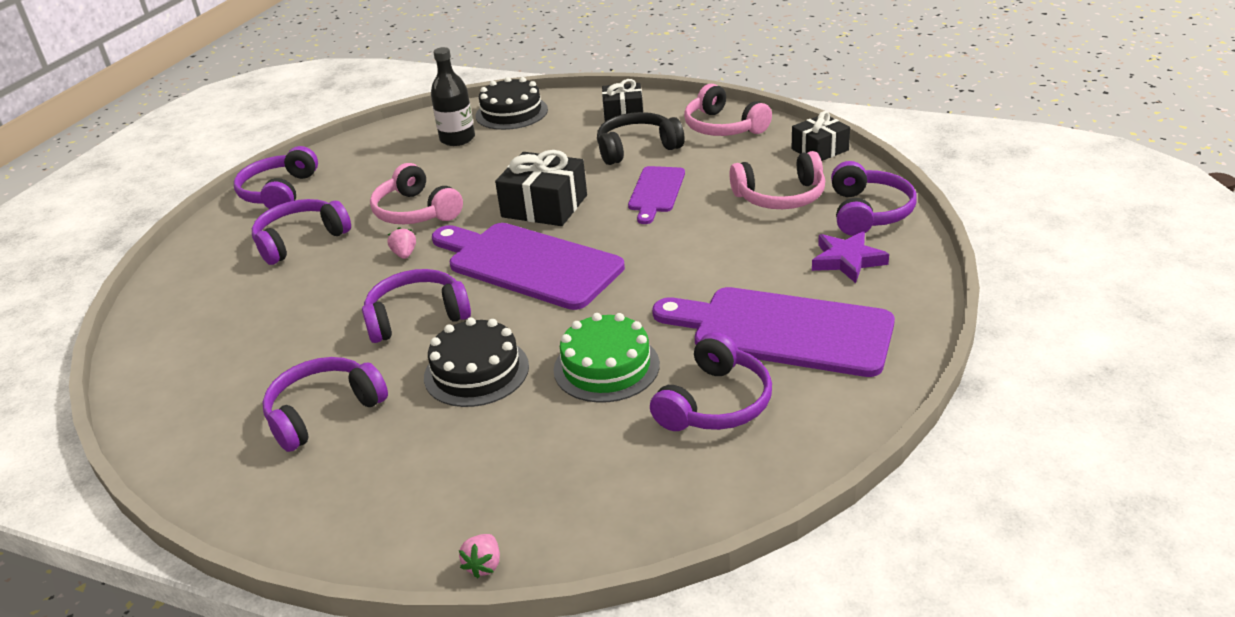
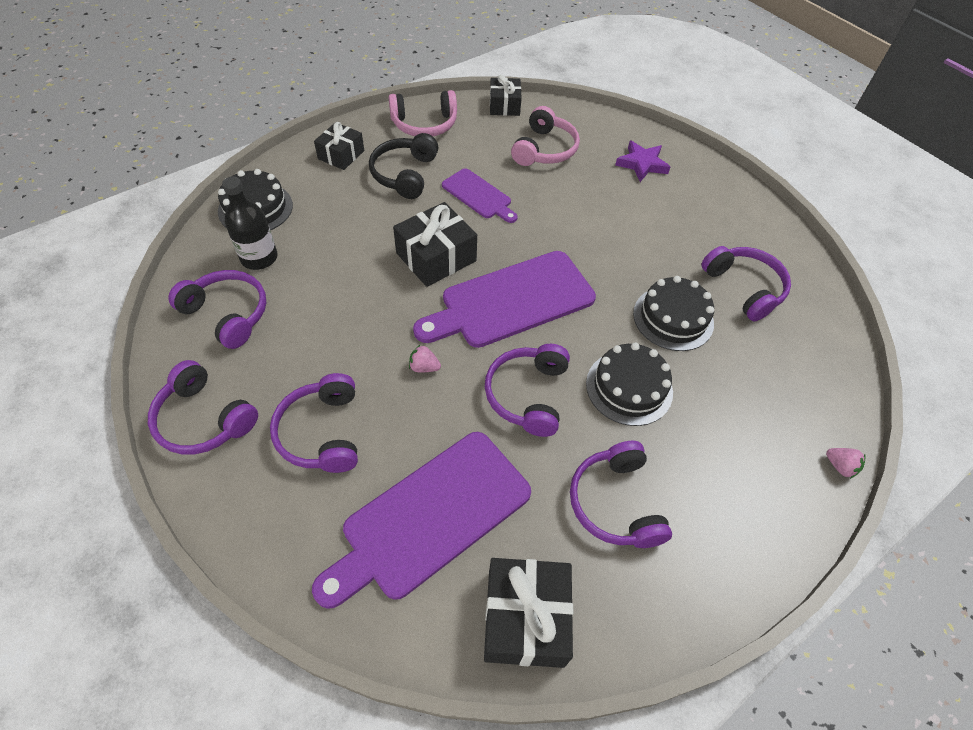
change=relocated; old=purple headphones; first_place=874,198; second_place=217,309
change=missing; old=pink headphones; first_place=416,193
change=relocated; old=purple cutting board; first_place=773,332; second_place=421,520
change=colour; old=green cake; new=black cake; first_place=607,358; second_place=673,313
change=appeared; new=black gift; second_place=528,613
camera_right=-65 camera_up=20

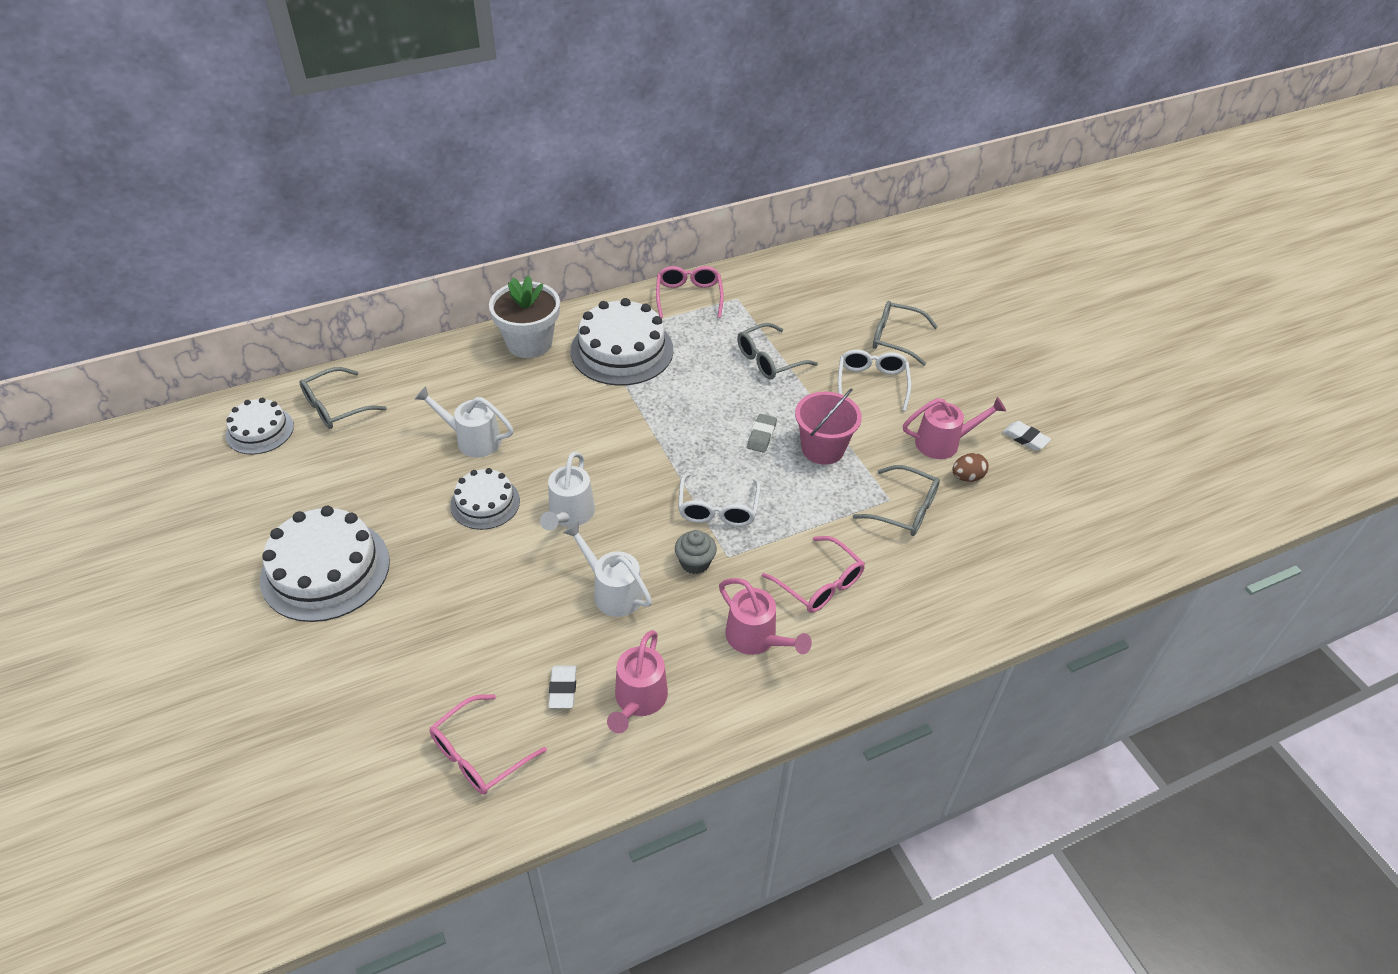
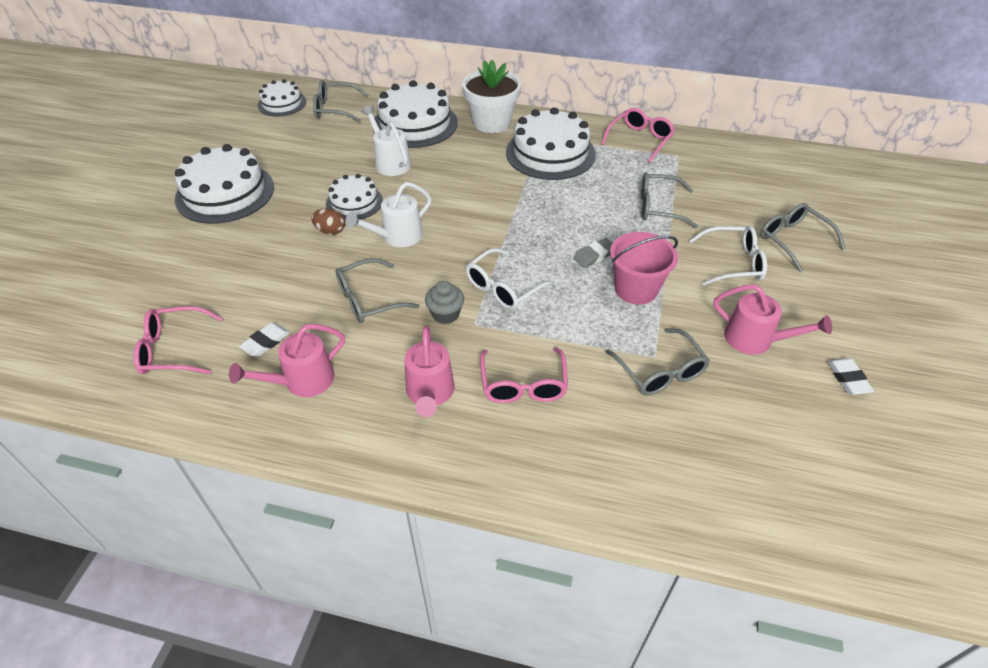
change=spun; old=white glasses; first_place=874,380; second_place=728,256; degrees=45
change=relocated; old=brown egg; first_place=970,467; second_place=328,221
change=exchanged; old=white watering can; new=grey glasses; first_place=607,569; second_place=377,290
change=appeared; new=white cake; second_place=415,114
camera_right=40 camera_up=0

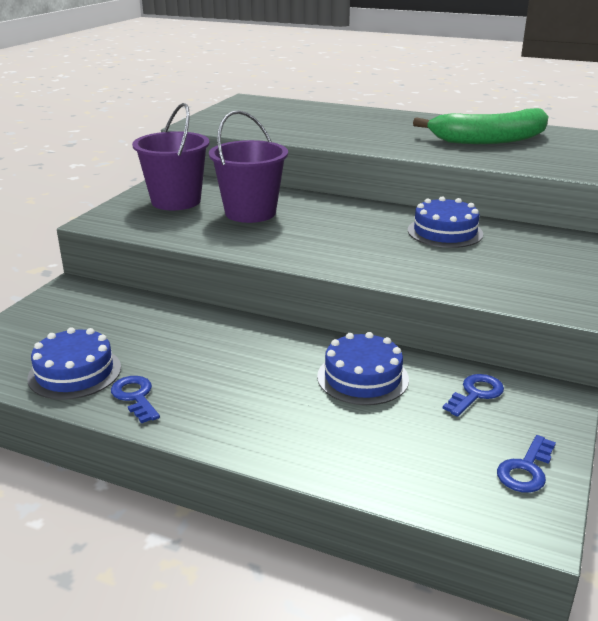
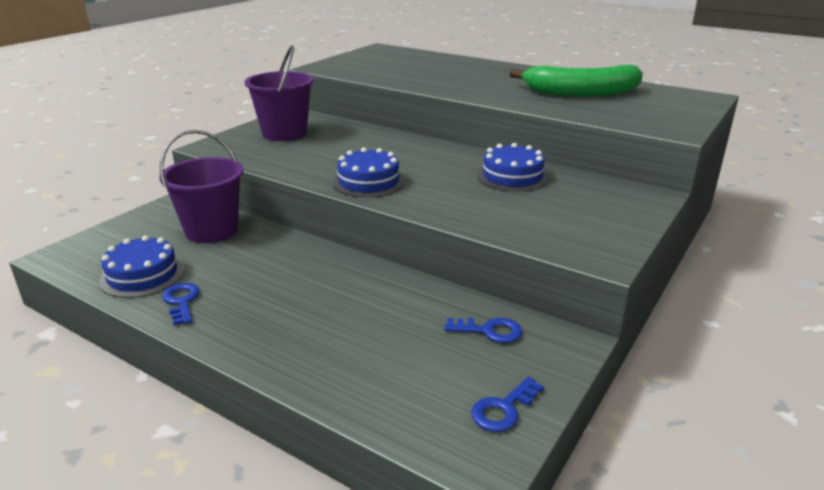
change=relocated; old=purple bucket; first_place=248,166; second_place=201,186
change=relocated; old=blue cake; first_place=363,368; second_place=369,172
change=spun; old=blue key; first_place=473,395; second_place=483,330; degrees=45
camera_right=10 camera_up=0

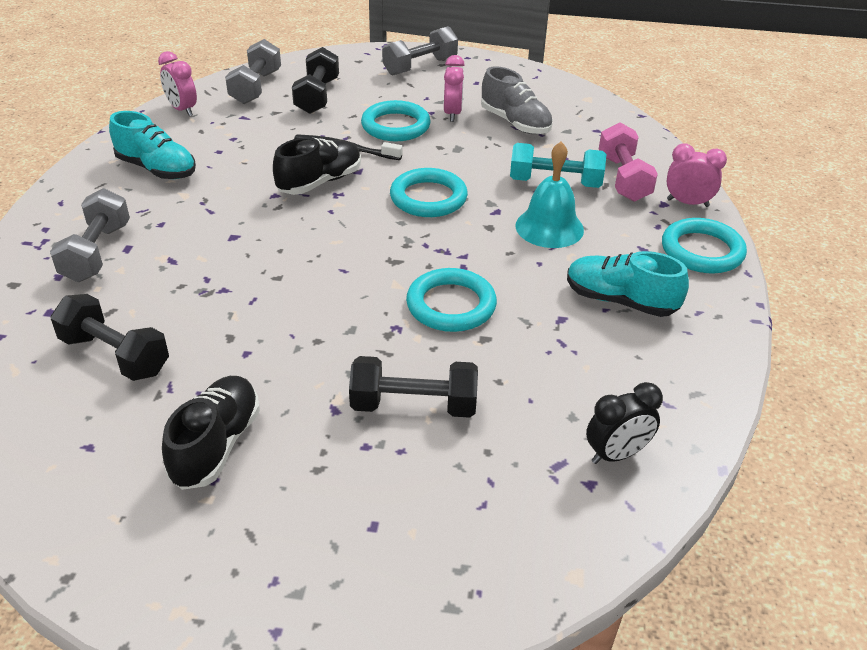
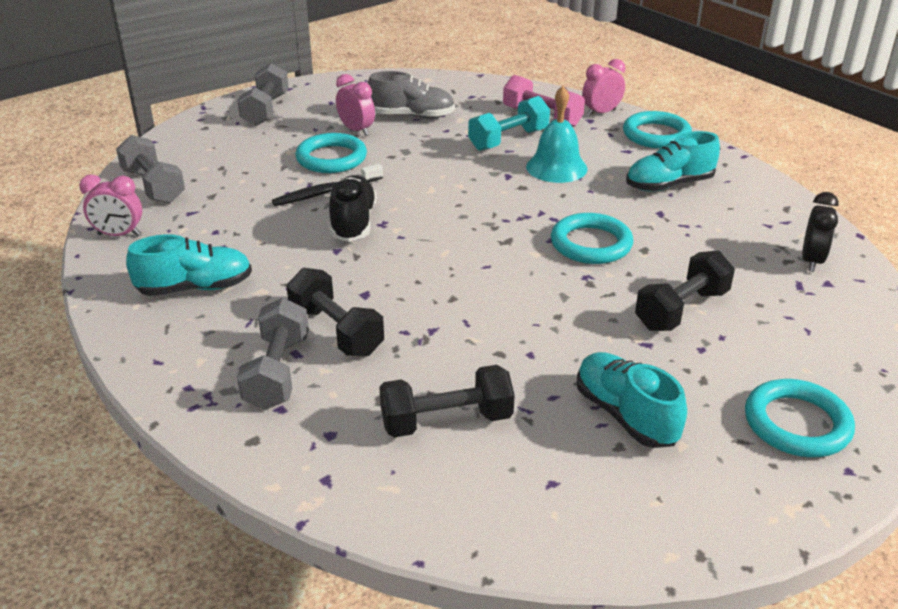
change=relocated; old=black dumbbell; first_place=315,80; second_place=335,312
change=relocated; old=turquoise ring; first_place=429,192; second_place=800,418
change=spun; old=grey dumbbell; first_place=90,235; second_place=273,354; degrees=45
change=colour; old=black shoe; new=turquoise shoe; first_place=211,433; second_place=632,400
camera_right=-45 camera_up=-5

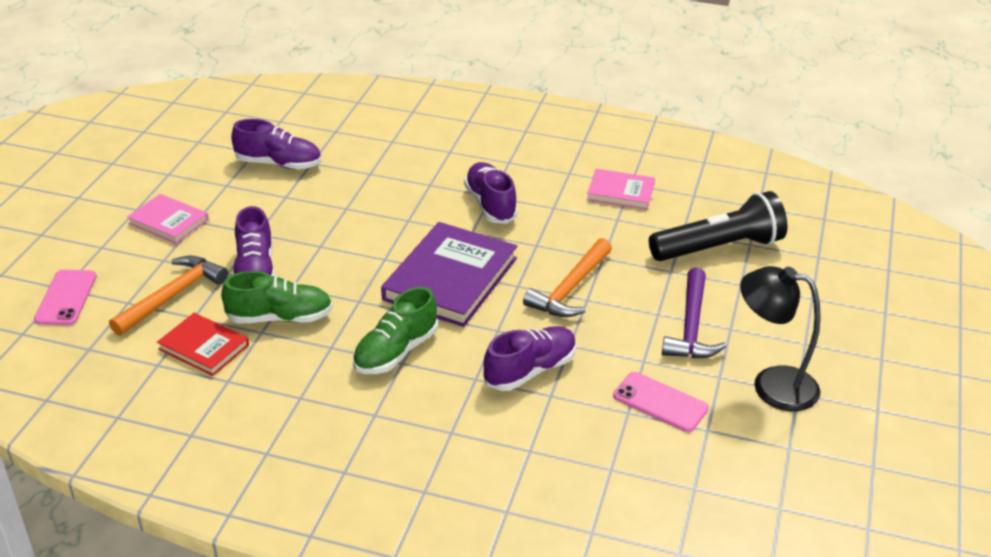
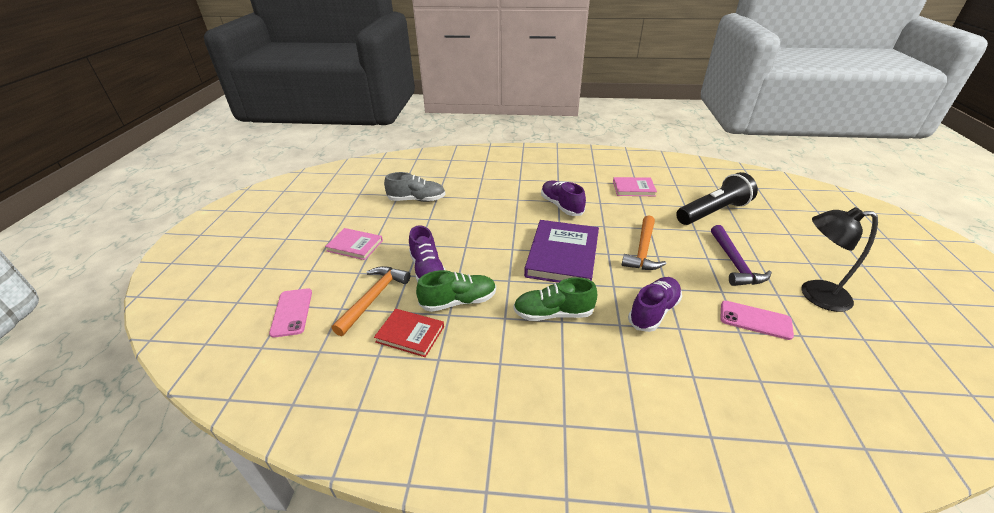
change=colour; old=purple shoe; new=grey shoe; first_place=276,144; second_place=415,187
change=spun; old=green shoe; first_place=395,330; second_place=555,299; degrees=60
camera_right=-10 camera_up=0

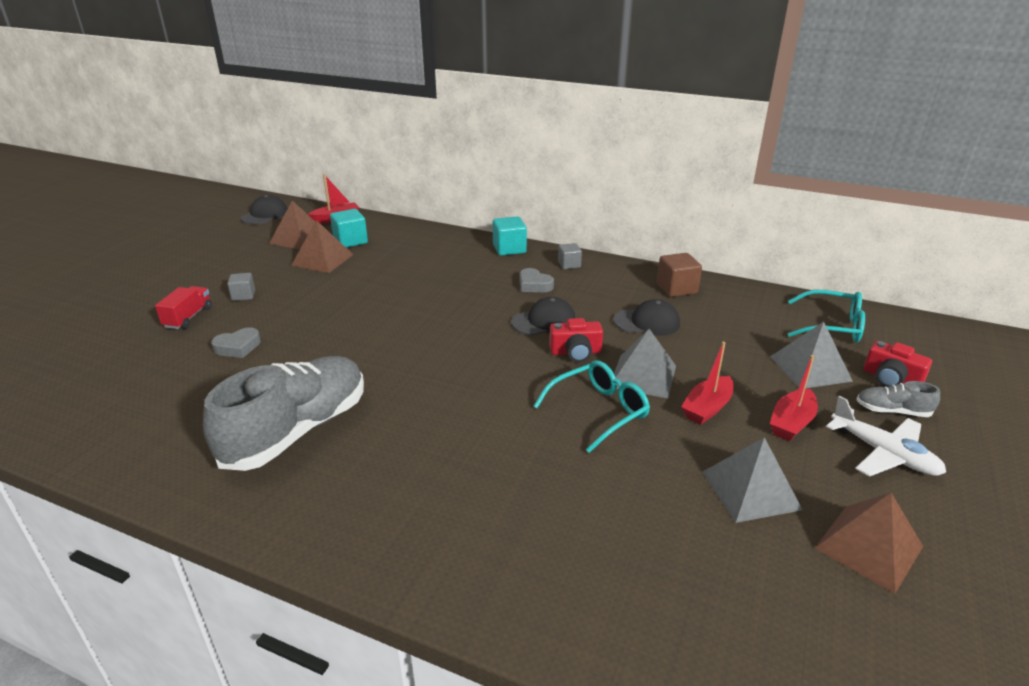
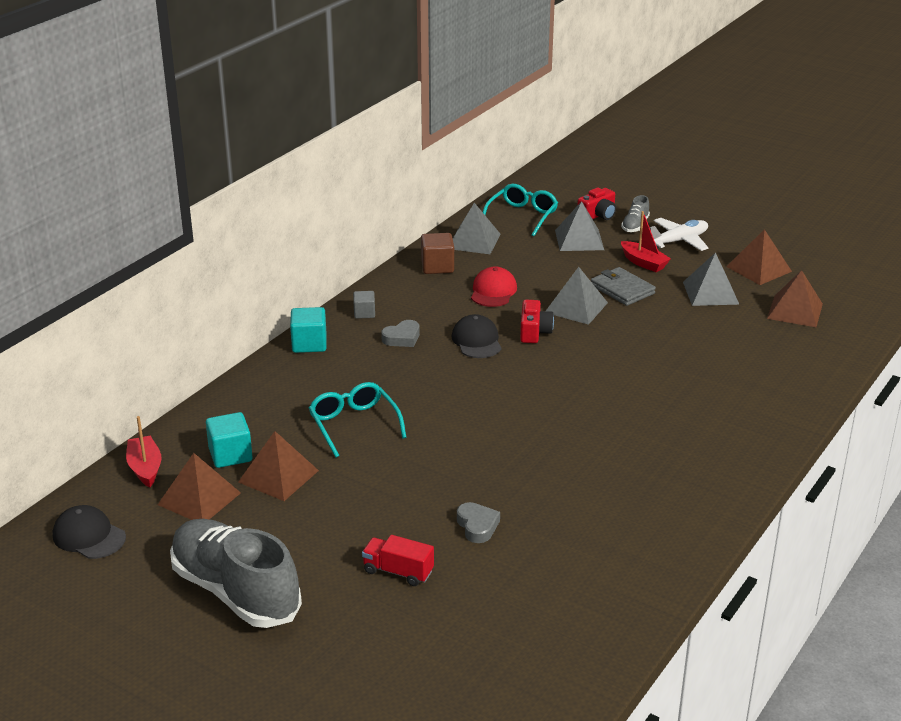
change=missing; old=grey cube; first_place=241,287
change=colour; old=black cap; new=red cap; first_place=646,317; second_place=494,286
change=exchanged; old=red boat; new=grey wallet; first_place=707,383; second_place=623,286
change=relocated; old=grey shoe; first_place=283,413; second_place=236,573
change=relocated; old=turquoise glasses; first_place=591,406; second_place=358,420
change=appeared; new=grey pyramid; second_place=476,228
change=appeared; new=brown pyramid; second_place=795,298
camera_right=-80 camera_up=0

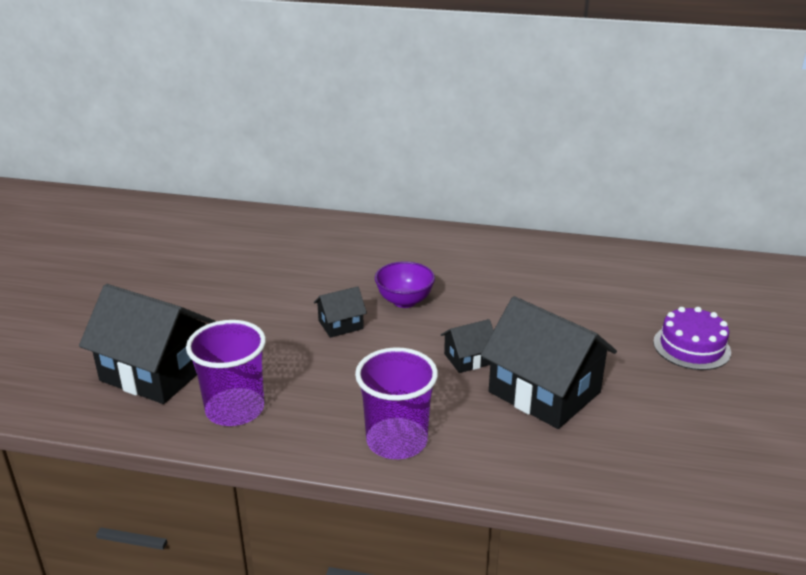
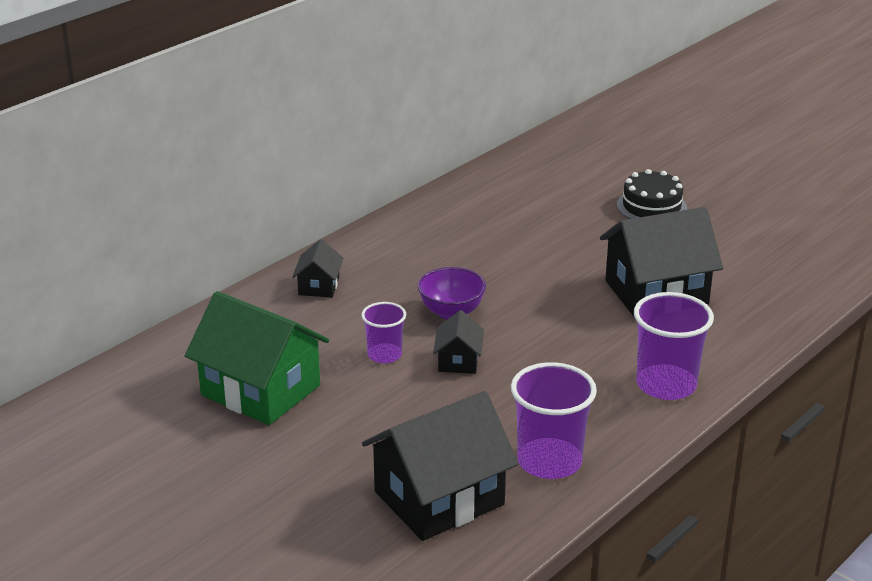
change=colour; old=purple cake; new=black cake; first_place=692,338; second_place=652,194
change=relocated; old=black house; first_place=467,346; second_place=317,268
change=appeared; new=green house; second_place=257,358
change=appeared; new=purple cup; second_place=384,332
camera_right=-60 camera_up=0

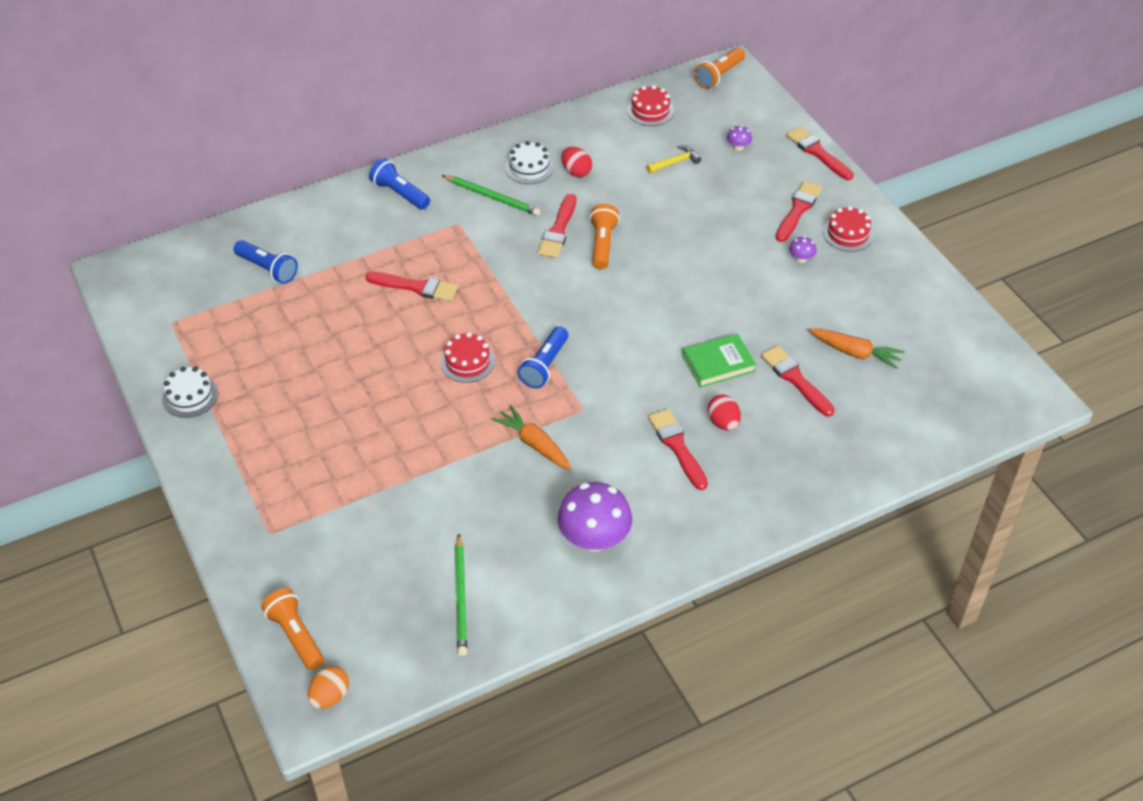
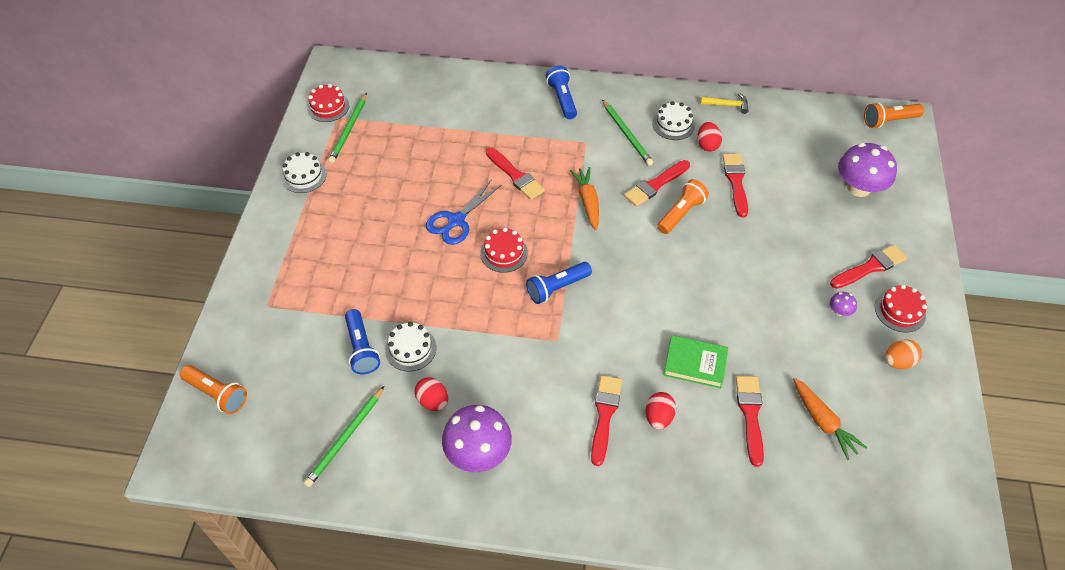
change=relocated; old=red cake; first_place=650,105; second_place=328,103
change=size; old=purple mushroom; first_place=739,138; second_place=867,170; factor=2.33
change=relocated; old=red brush; first_place=820,153; second_place=735,186
change=relocated; old=yellow hammer; first_place=674,159; second_place=725,103
change=relocated; old=blue flashlight; first_place=266,262; second_place=362,341
change=relocated; old=orange carrot; first_place=532,437; second_place=584,198
change=spun; old=orange flashlight; first_place=292,629; second_place=213,389; degrees=120
change=relocated; old=orange egg; first_place=328,687; second_place=903,354
change=appeared; new=green pencil; second_place=347,128
change=appeared; new=blue scissors; second_place=464,212
change=appeared; new=white cake; second_place=410,347
change=appeared; new=red egg; second_place=431,394
camera_right=35 camera_up=5

